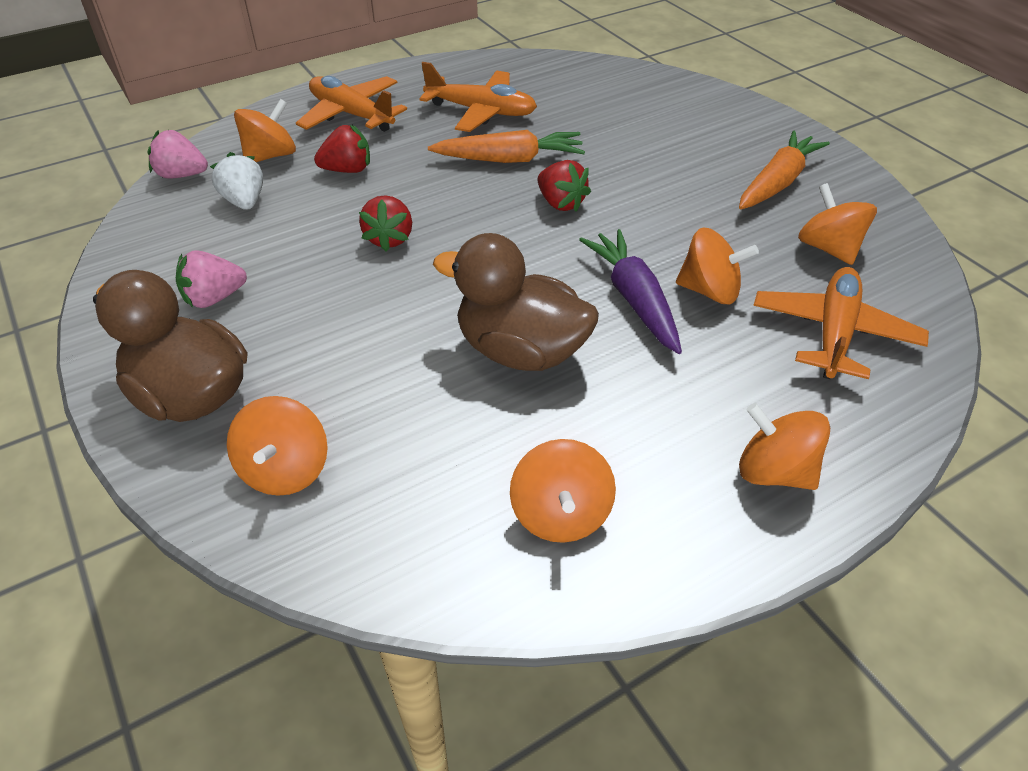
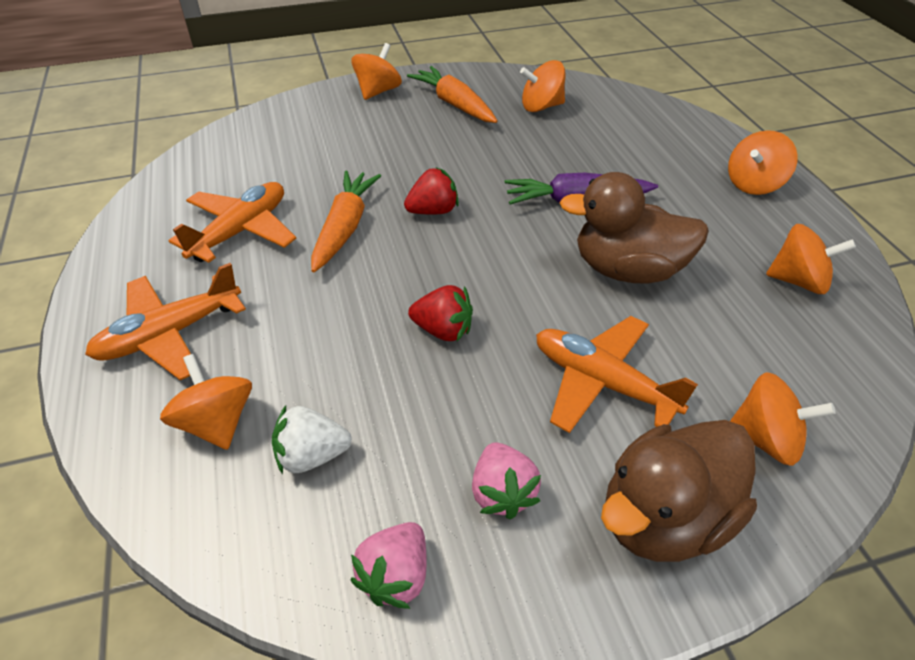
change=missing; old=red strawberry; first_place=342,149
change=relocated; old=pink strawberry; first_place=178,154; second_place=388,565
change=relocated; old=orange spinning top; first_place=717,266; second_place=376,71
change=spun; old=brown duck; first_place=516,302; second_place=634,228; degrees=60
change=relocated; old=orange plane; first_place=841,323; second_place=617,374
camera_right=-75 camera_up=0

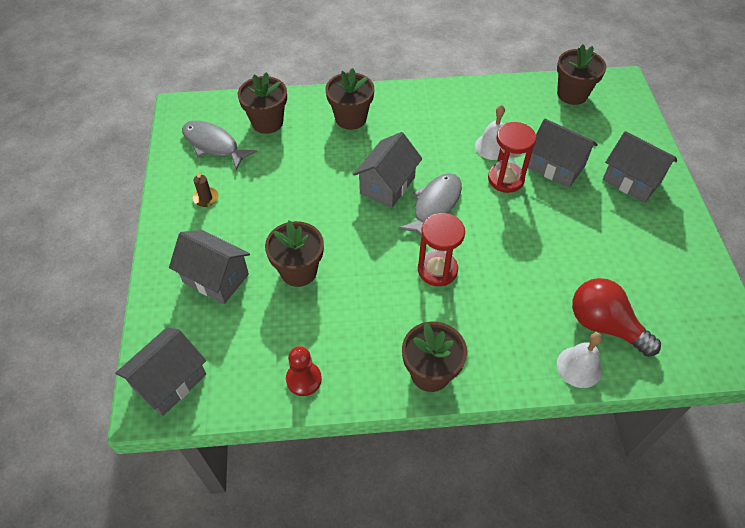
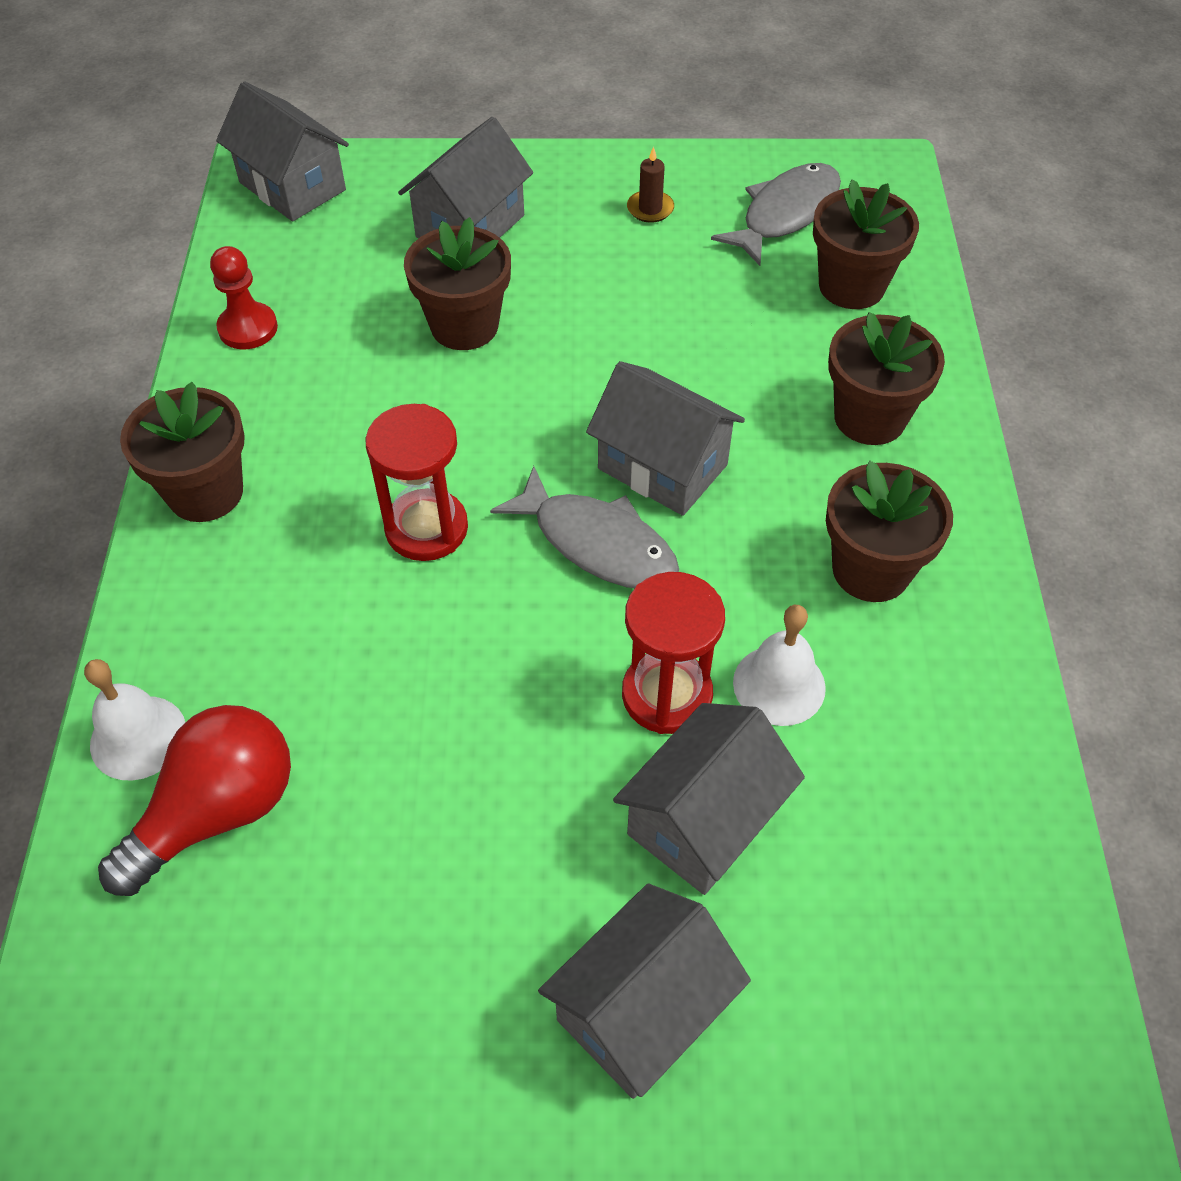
change=relocated; old=brown flower pot; first_place=581,74; second_place=889,531
camera_right=95 camera_up=0

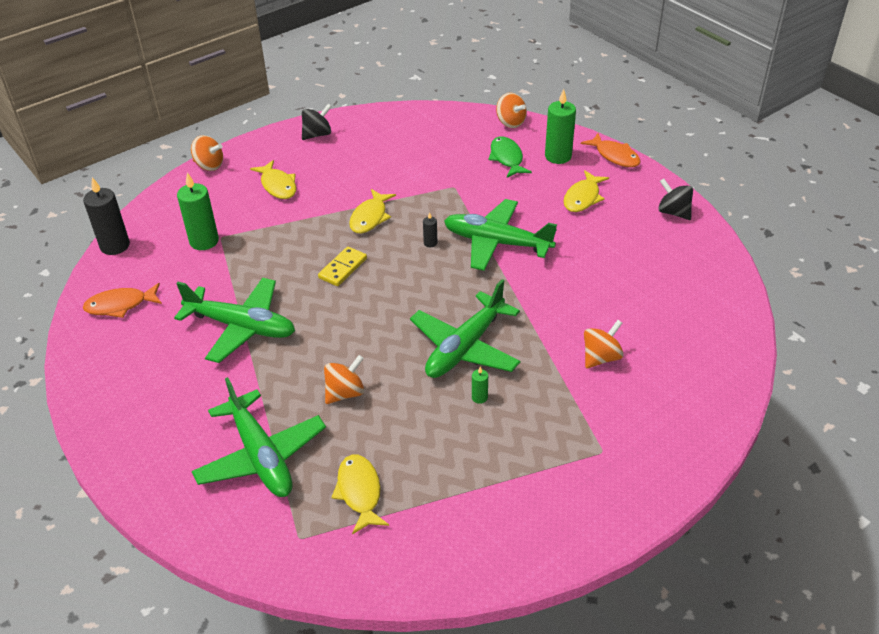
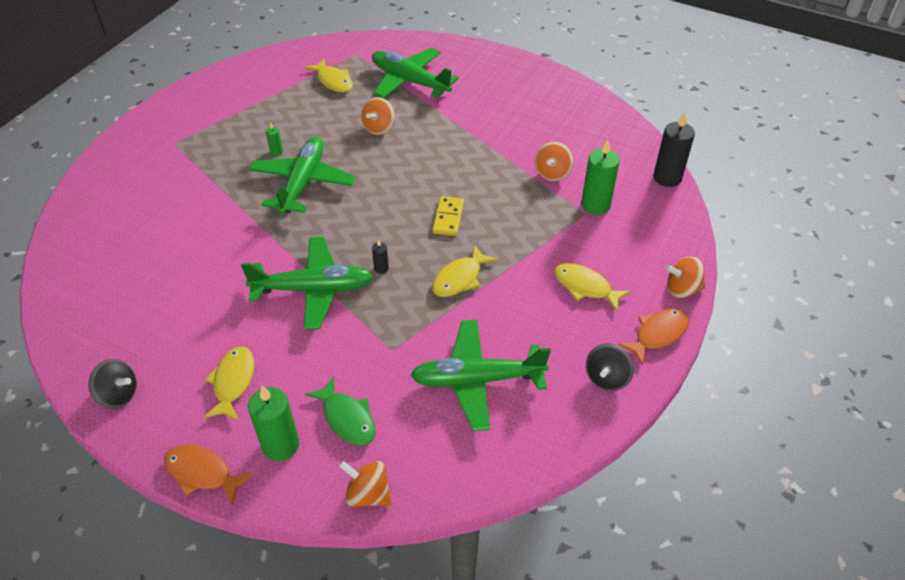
change=spun; old=yellow fish; first_place=372,211; second_place=464,271; degrees=-135
change=relocated; old=green plane; first_place=234,320; second_place=480,375
change=relocated; old=orange fish; first_place=122,300; second_place=653,336
change=relocated; old=orange spinning top; first_place=604,344; second_place=554,161
camera_right=155 camera_up=5

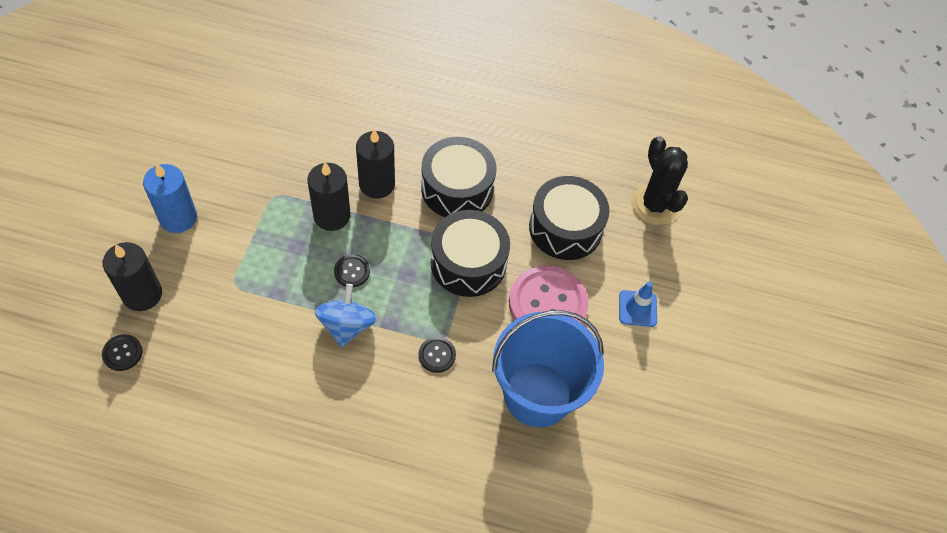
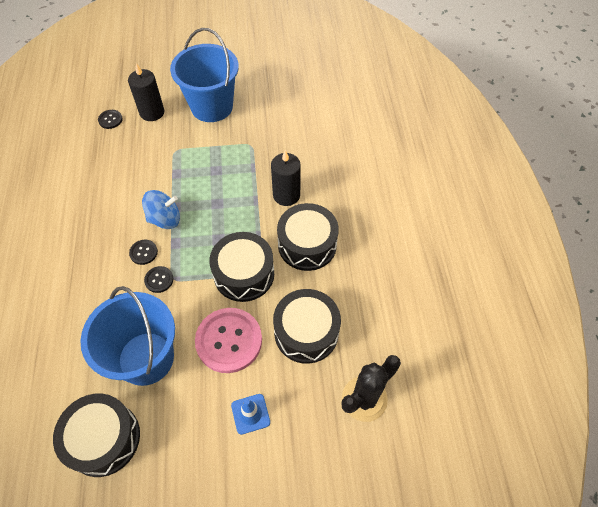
change=missing; old=black candle; first_place=329,196
change=exchanged; old=blue candle; new=blue bucket; first_place=170,198; second_place=204,75
change=relocated; old=black button; first_place=352,270; second_place=143,252
change=appeared; new=black drum; second_place=96,435
camera_right=75 camera_up=0

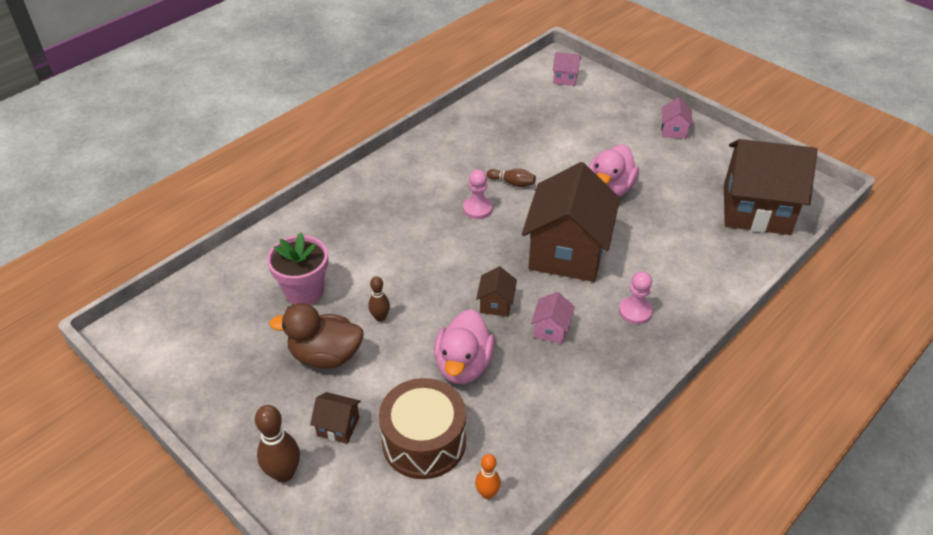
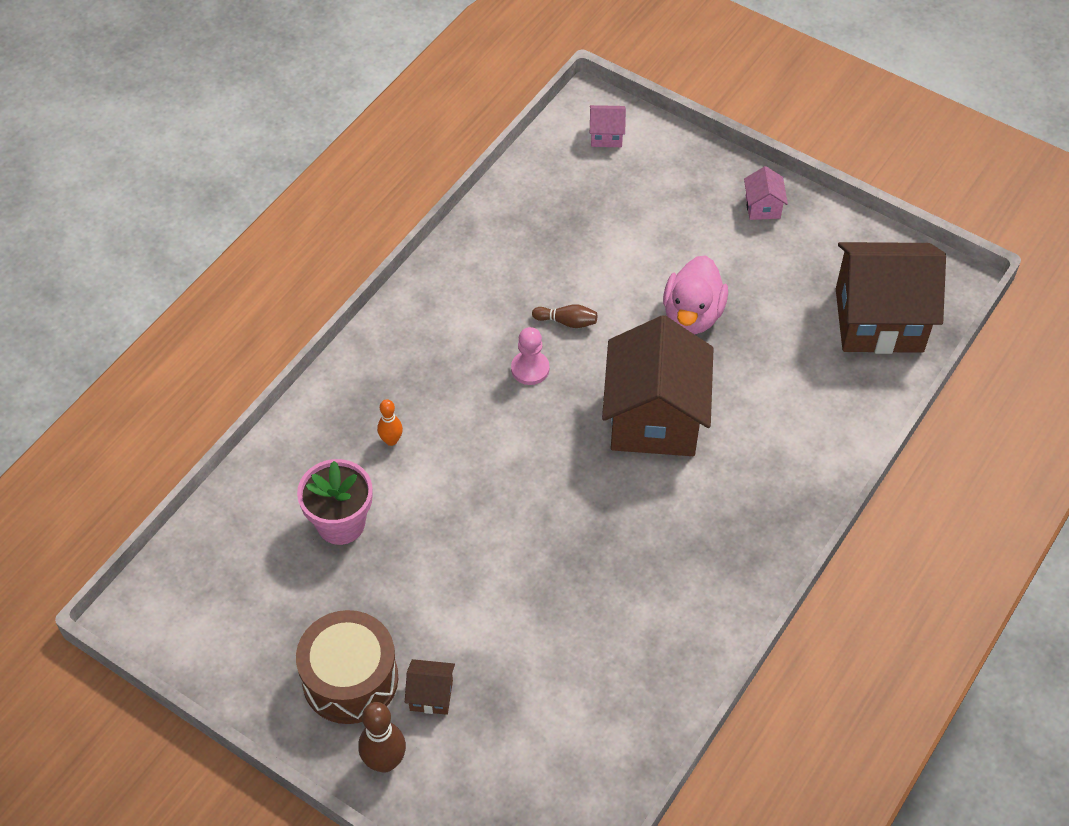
change=missing; old=brown house; first_place=496,292
change=missing; old=pink pawn; first_place=636,297
change=missing; old=brown bowling pin; first_place=379,299
change=missing; old=pink house; first_place=553,318
change=missing; old=brown duck; first_place=316,336
change=missing; old=pink duck; first_place=464,346
change=relocated; old=brown drum; first_place=422,428; second_place=347,667
change=relocated; old=orange bowling pin; first_place=488,476; second_place=390,422
camera_right=-10 camera_up=10

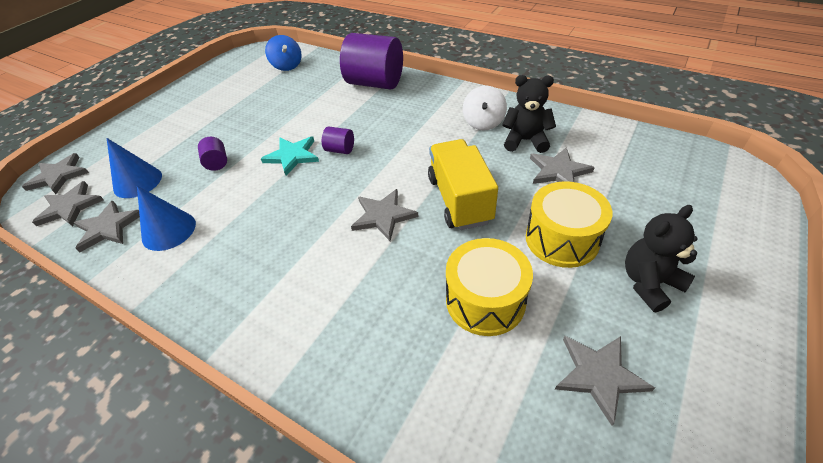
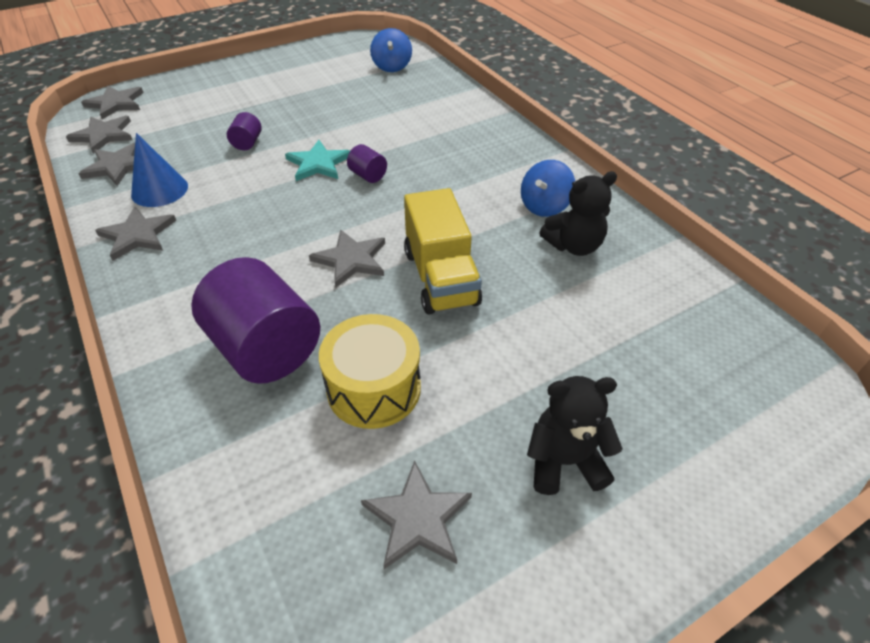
change=relocated; old=purple cylinder; first_place=371,61; second_place=255,320
change=spun; old=black teddy bear; first_place=529,114; second_place=578,213; degrees=120
change=colour; old=white spinning top; new=blue spinning top; first_place=485,108; second_place=548,188
change=missing; old=blue cone; first_place=134,168
change=spun; old=yellow truck; first_place=463,184; second_place=443,251; degrees=150
change=relocated; old=grey star; first_place=562,165; second_place=136,234
change=missing; old=yellow drum; first_place=569,224
camera_right=25 camera_up=0

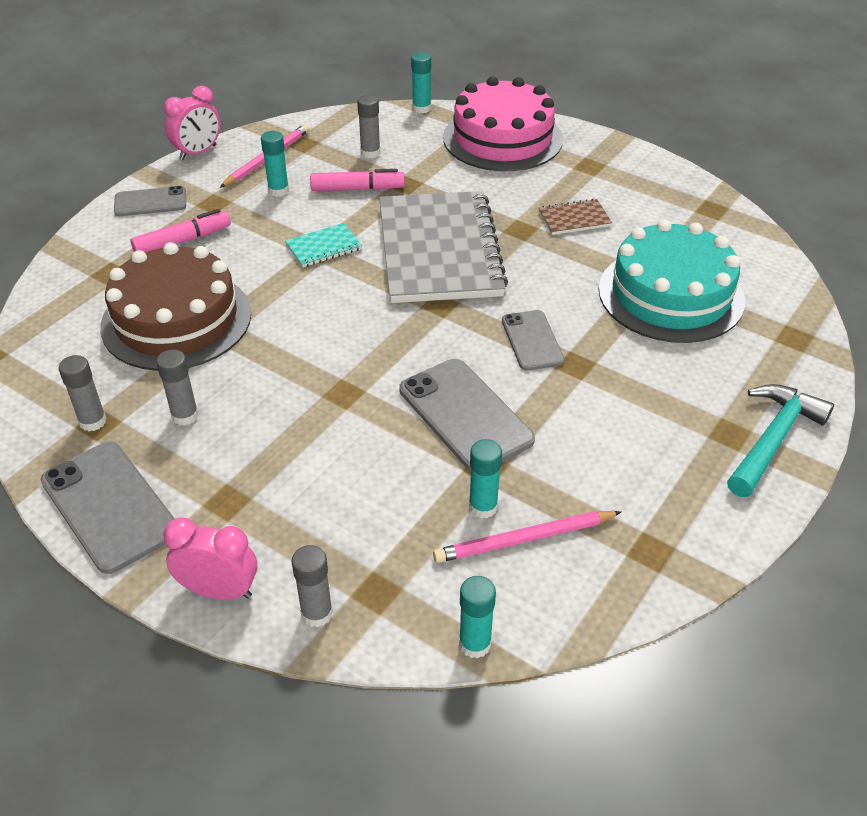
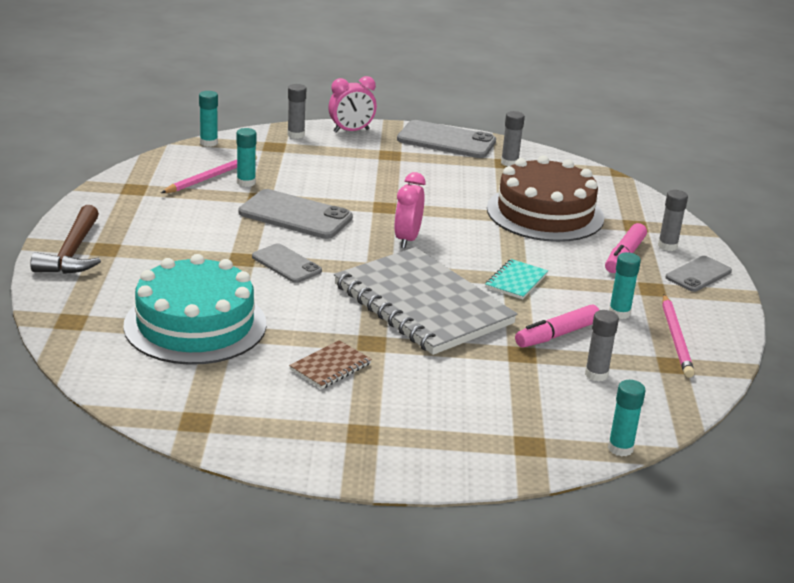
change=missing; old=pink cake; first_place=503,123
change=relocated; old=pink clock; first_place=192,123; second_place=409,210
change=relocated; old=grey glue stick; first_place=177,388; second_place=673,220
change=colour; old=turquoise hammer; new=brown hammer; first_place=780,440; second_place=65,239
camera_right=145 camera_up=-15

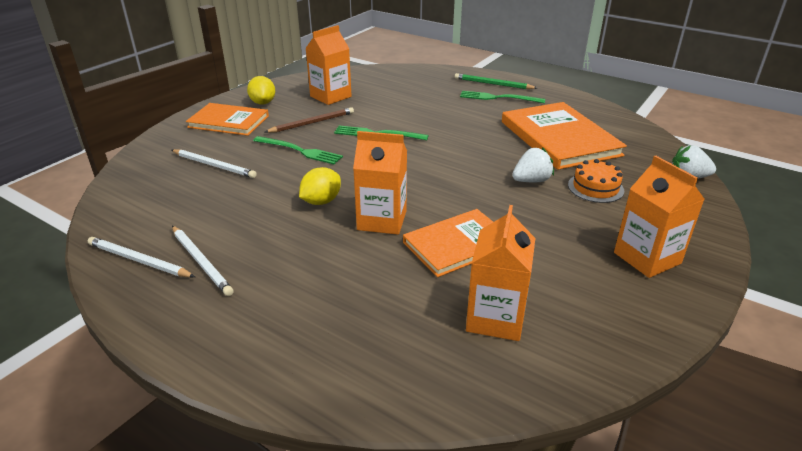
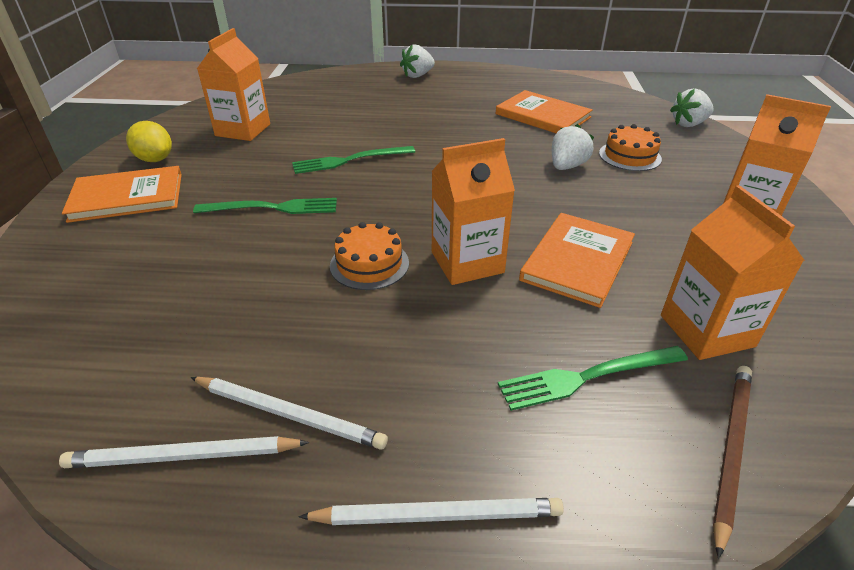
change=exchanged; old=green pencil; new=white strawberry; first_place=496,81; second_place=417,61
change=relocated; old=green fork; first_place=502,97; second_place=593,378
change=size; old=orange book; first_place=564,136; second_place=544,111; factor=0.65
change=relocated; old=brown pencil; first_place=309,120; second_place=732,462
change=relocated; old=white pencil; first_place=214,163; second_place=431,511
change=exchanged; old=yellow lemon; new=orange cake; first_place=320,186; second_place=369,256
camera_right=-30 camera_up=5

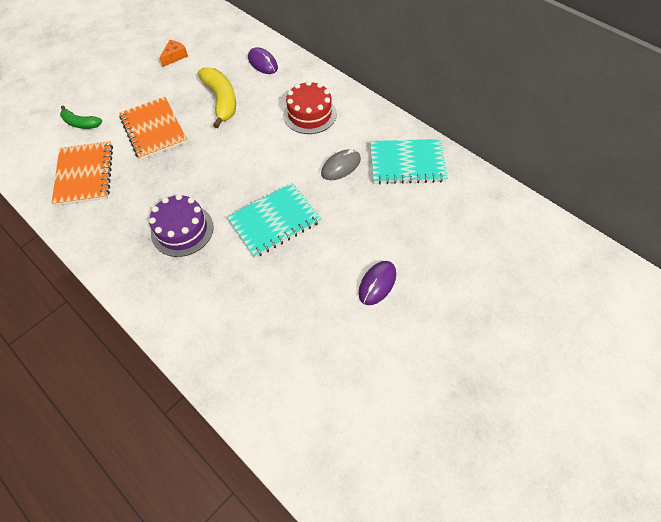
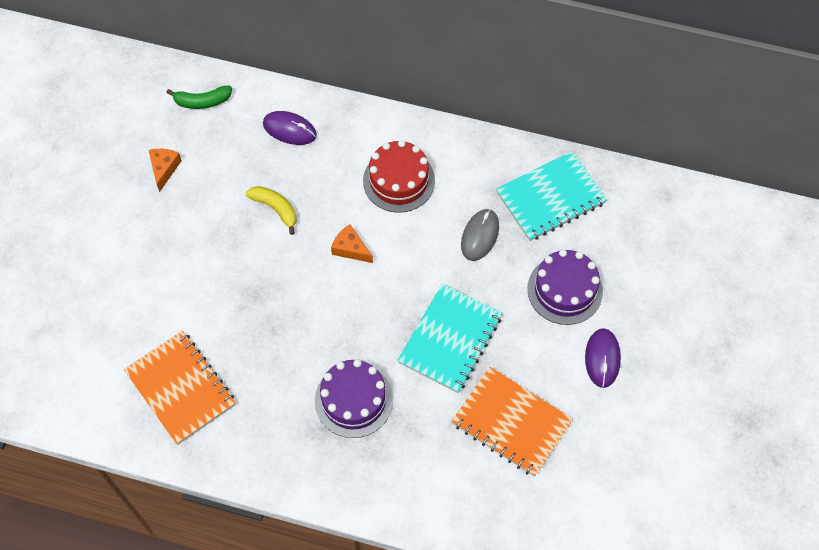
change=size; old=yellow banana; first_place=217,97; second_place=271,210; factor=0.59
change=relocated; old=orange notebook; first_place=153,128; second_place=512,422
change=relocated; old=green banana; first_place=81,117; second_place=199,97
change=appeared; new=orange cheese; second_place=352,243
change=appeared; new=purple cake; second_place=565,287
camera_right=-30 camera_up=5

